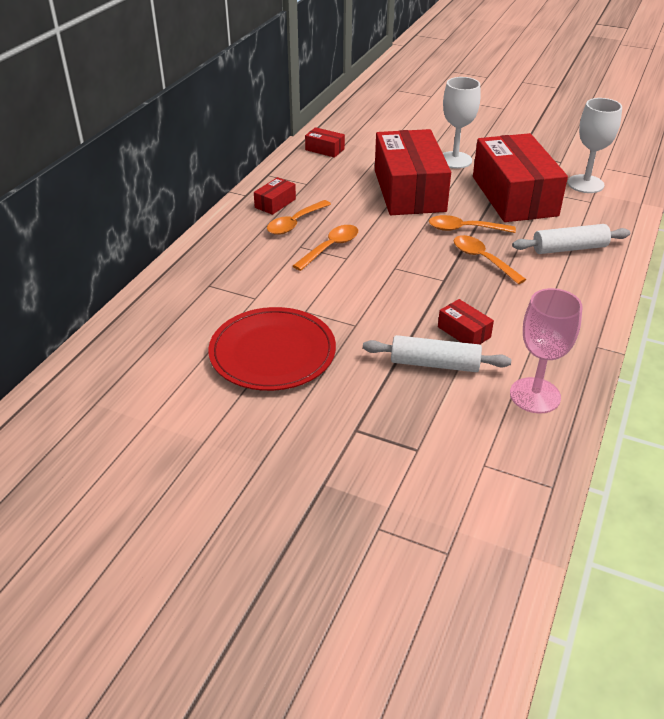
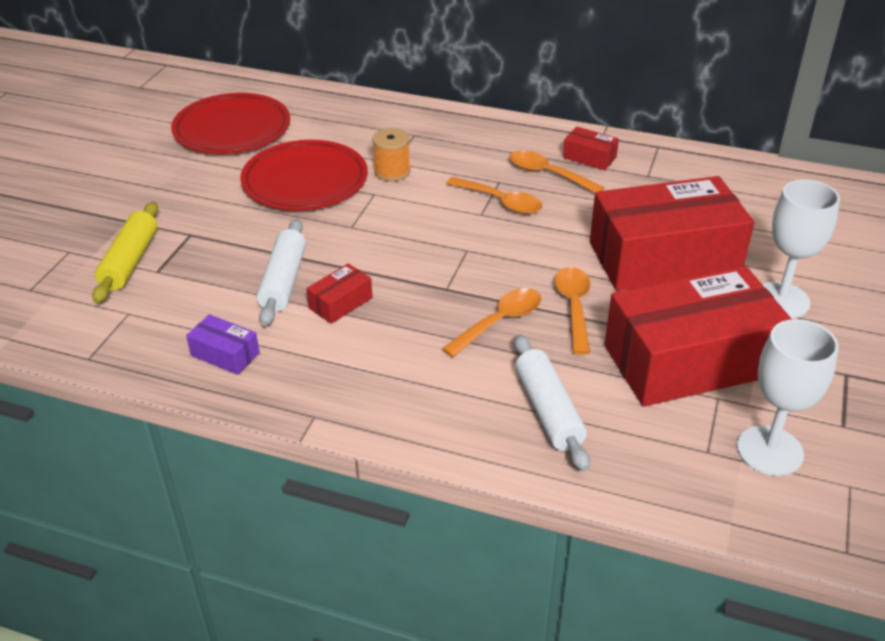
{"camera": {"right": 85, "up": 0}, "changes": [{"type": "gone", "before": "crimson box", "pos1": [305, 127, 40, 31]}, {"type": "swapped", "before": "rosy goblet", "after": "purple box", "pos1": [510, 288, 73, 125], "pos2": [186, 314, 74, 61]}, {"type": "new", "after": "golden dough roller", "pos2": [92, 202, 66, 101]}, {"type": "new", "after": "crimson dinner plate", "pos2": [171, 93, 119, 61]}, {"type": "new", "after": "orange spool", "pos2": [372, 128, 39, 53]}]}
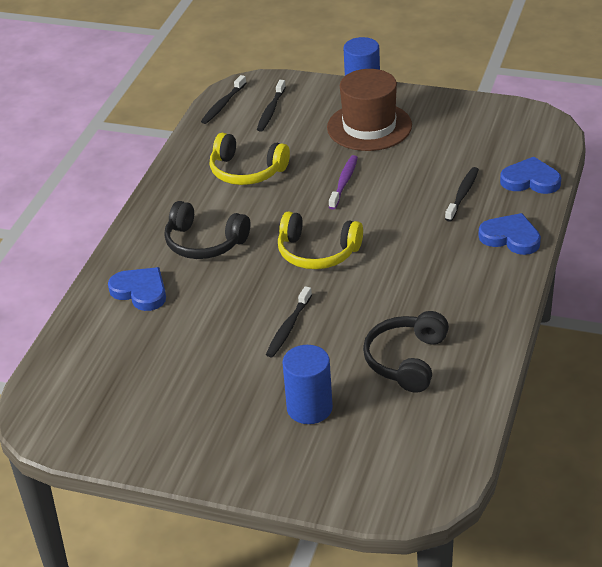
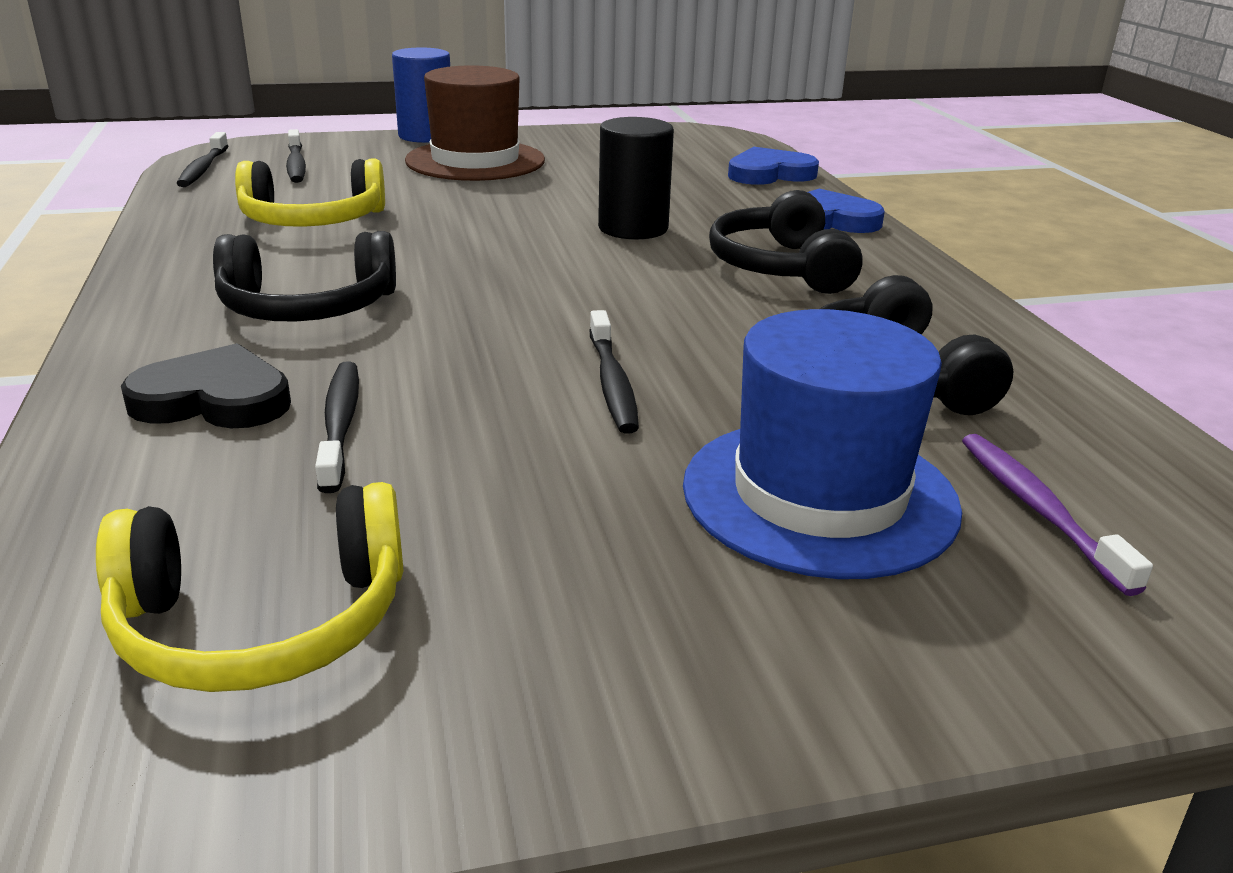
{"camera": {"right": -35, "up": -10}, "changes": [{"type": "repainted", "before": "blue love heart", "after": "jet-black love heart", "pos1": [108, 267, 58, 44], "pos2": [121, 343, 170, 85]}, {"type": "shifted", "before": "golden over-ear headphones", "pos1": [278, 211, 85, 58], "pos2": [96, 482, 308, 210]}, {"type": "swapped", "before": "blue cylinder", "after": "blue hat", "pos1": [282, 345, 51, 79], "pos2": [683, 309, 279, 270]}, {"type": "shifted", "before": "purple tooth brush", "pos1": [329, 155, 29, 55], "pos2": [962, 434, 191, 162]}, {"type": "shifted", "before": "jet-black tooth brush", "pos1": [445, 167, 34, 55], "pos2": [315, 361, 44, 132]}, {"type": "new", "after": "jet-black cylinder", "pos2": [598, 117, 76, 123]}, {"type": "new", "after": "jet-black over-ear headphones", "pos2": [709, 190, 154, 104]}]}
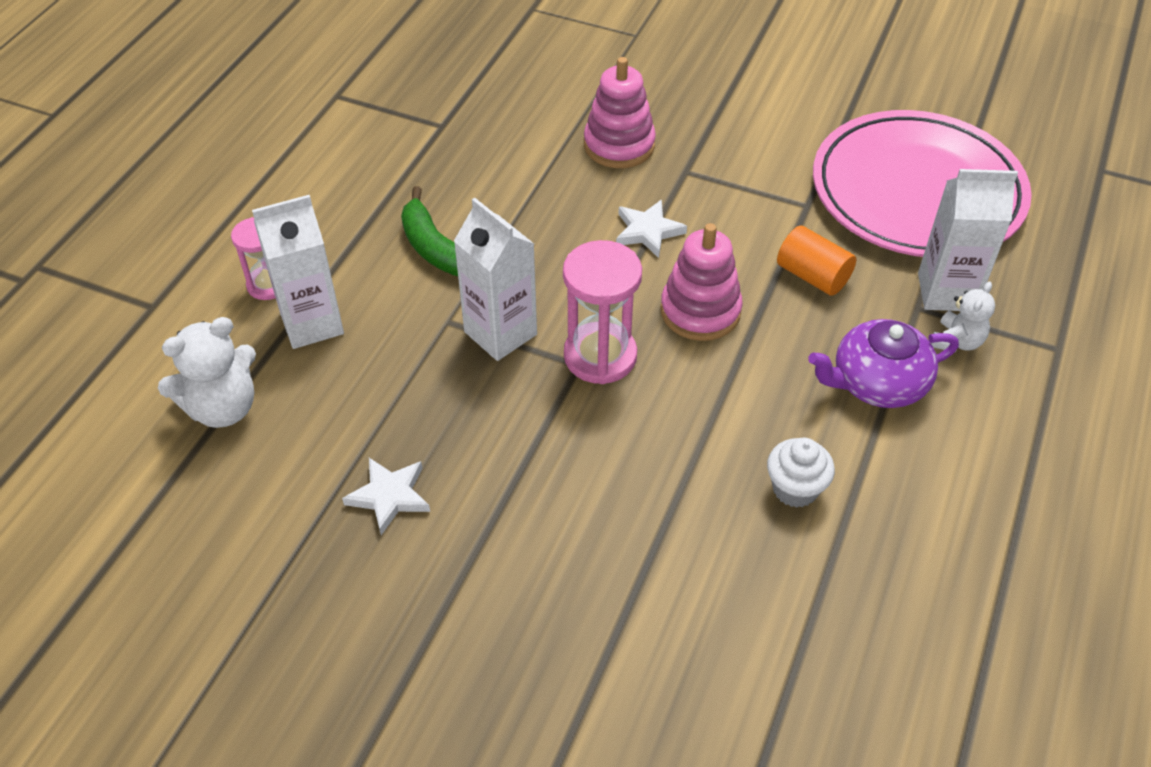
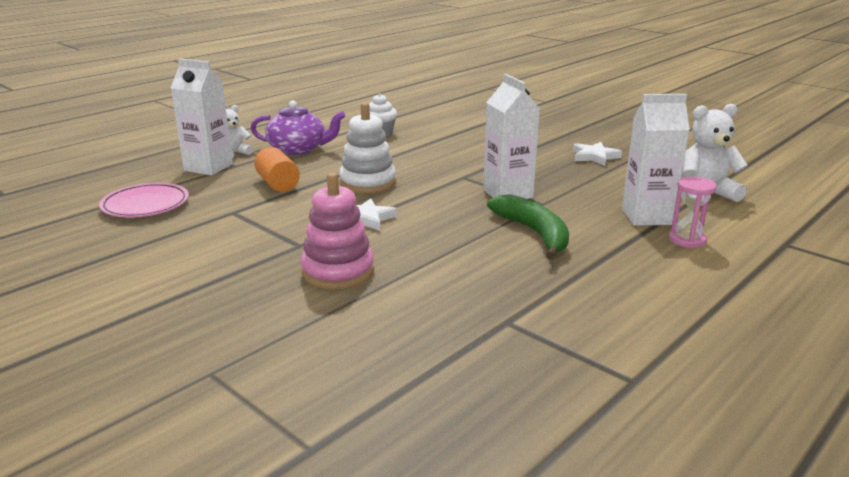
{"camera": {"right": -160, "up": -25}, "changes": [{"type": "gone", "before": "rosy sandglass", "pos1": [563, 240, 79, 144]}, {"type": "repainted", "before": "rosy ring stacker", "after": "white ring stacker", "pos1": [660, 223, 83, 118], "pos2": [339, 103, 57, 90]}, {"type": "scaled", "before": "rosy dinner plate", "pos1": [813, 110, 219, 147], "pos2": [99, 183, 90, 35], "scale": 0.49}]}
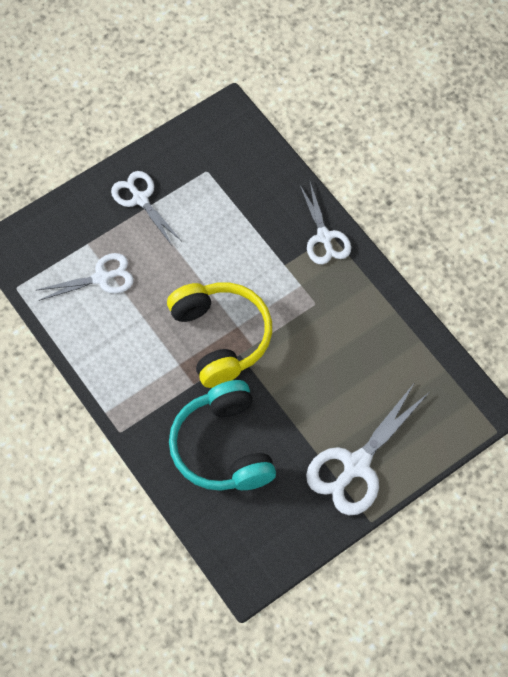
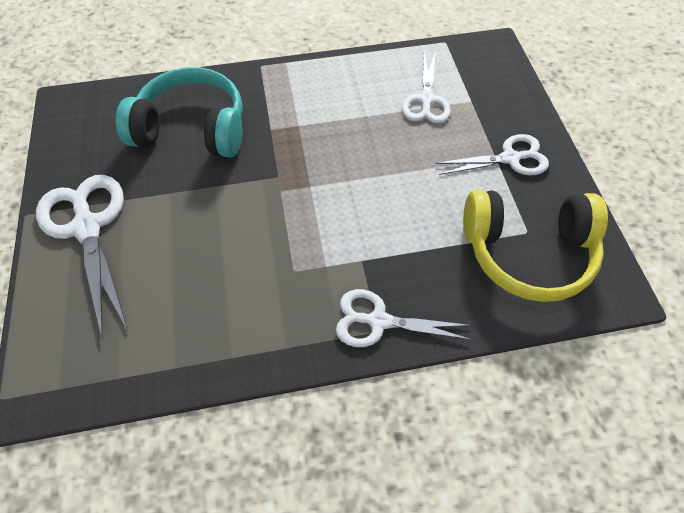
{"camera": {"right": 115, "up": -5}, "changes": [{"type": "shifted", "before": "golden over-ear headphones", "pos1": [167, 282, 105, 106], "pos2": [463, 190, 145, 112]}]}
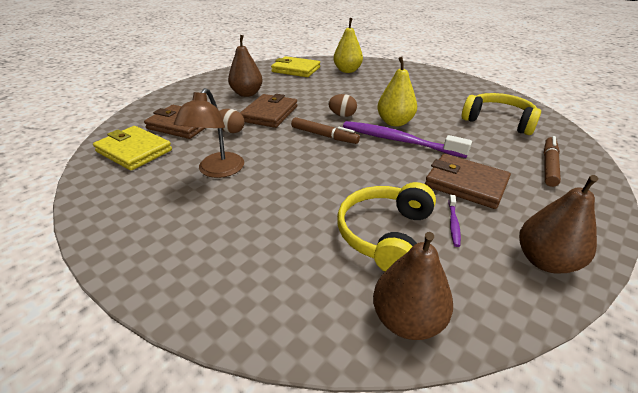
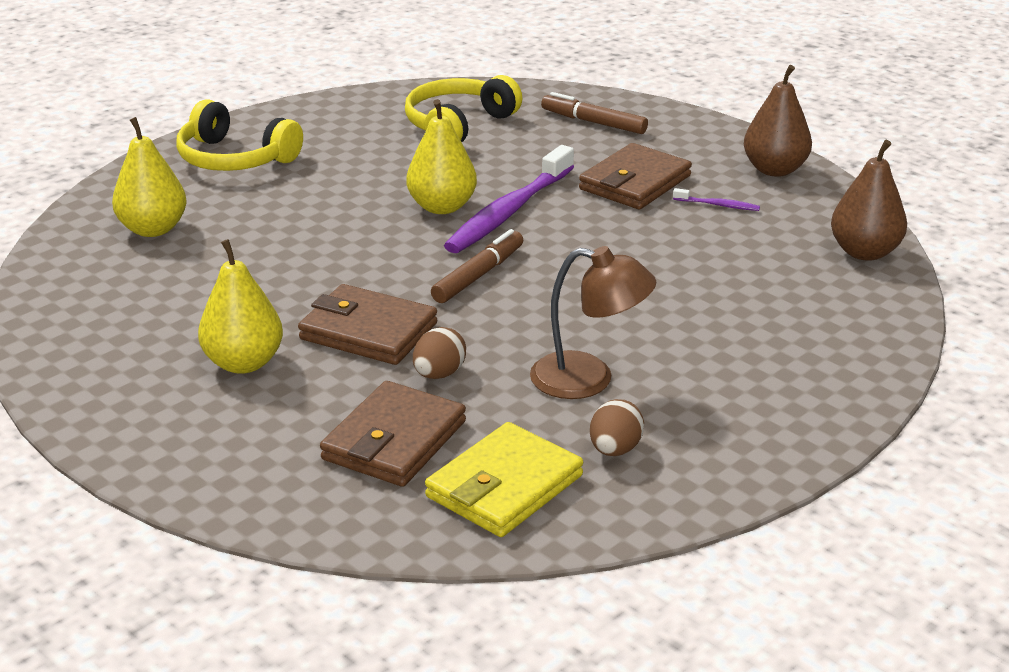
{"camera": {"right": -85, "up": -5}, "changes": [{"type": "repainted", "before": "brown toy pear", "after": "golden toy pear", "pos1": [228, 35, 35, 62], "pos2": [198, 239, 85, 135]}, {"type": "gone", "before": "golden wallet", "pos1": [271, 56, 49, 21]}, {"type": "shifted", "before": "brown egg shape", "pos1": [328, 94, 29, 23], "pos2": [590, 399, 54, 57]}, {"type": "shifted", "before": "golden over-ear headphones", "pos1": [337, 182, 99, 90], "pos2": [176, 99, 127, 72]}]}
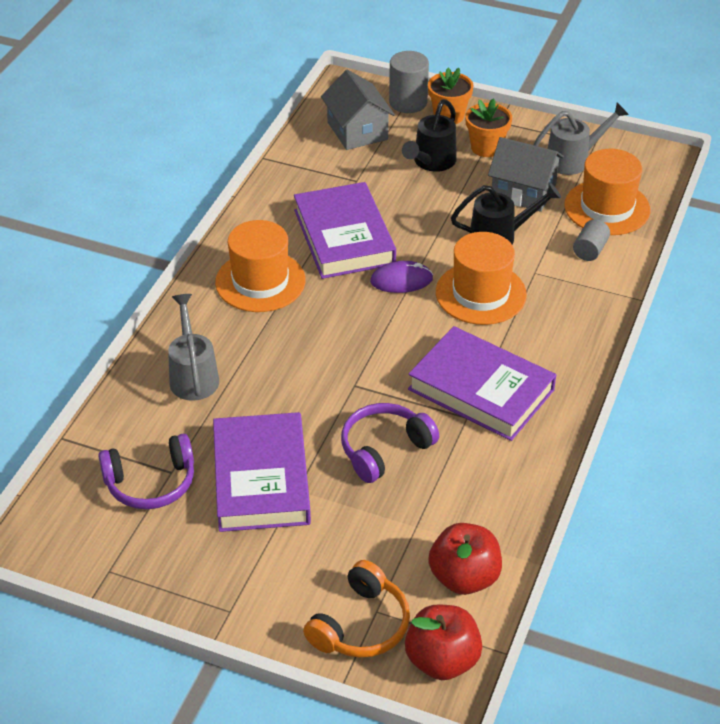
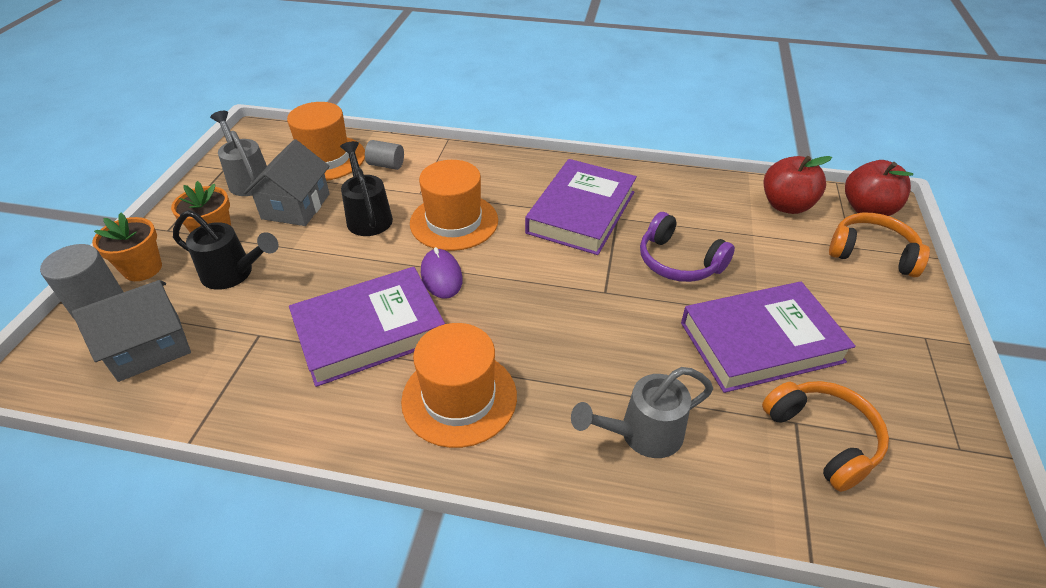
{"camera": {"right": -100, "up": 0}, "changes": [{"type": "repainted", "before": "purple over-ear headphones", "after": "orange over-ear headphones", "pos1": [98, 433, 96, 76], "pos2": [762, 381, 127, 111]}]}
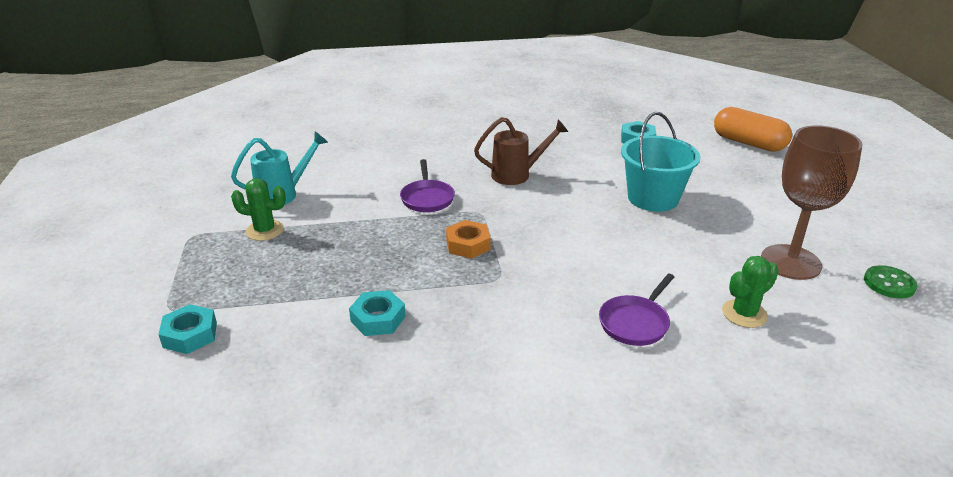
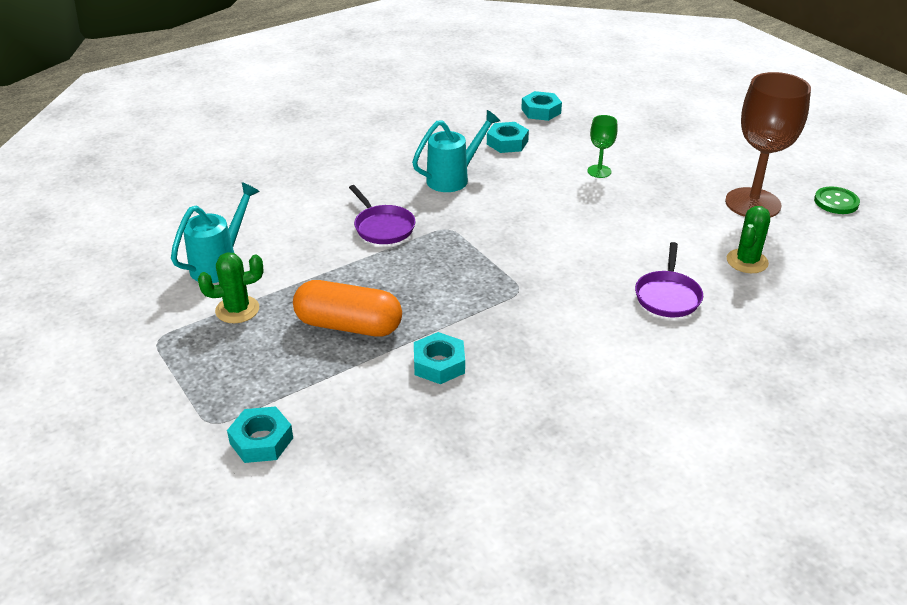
{"camera": {"right": -25, "up": 5}, "changes": [{"type": "gone", "before": "orange hex nut", "pos1": [446, 220, 45, 39]}, {"type": "repainted", "before": "brown sprinkling can", "after": "teal sprinkling can", "pos1": [474, 117, 94, 68], "pos2": [412, 110, 88, 82]}, {"type": "swapped", "before": "teal pail", "after": "green goblet", "pos1": [621, 112, 79, 100], "pos2": [587, 115, 31, 63]}, {"type": "shifted", "before": "orange pill shape", "pos1": [714, 107, 78, 45], "pos2": [293, 280, 109, 57]}, {"type": "new", "after": "teal hex nut", "pos2": [487, 122, 42, 31]}]}
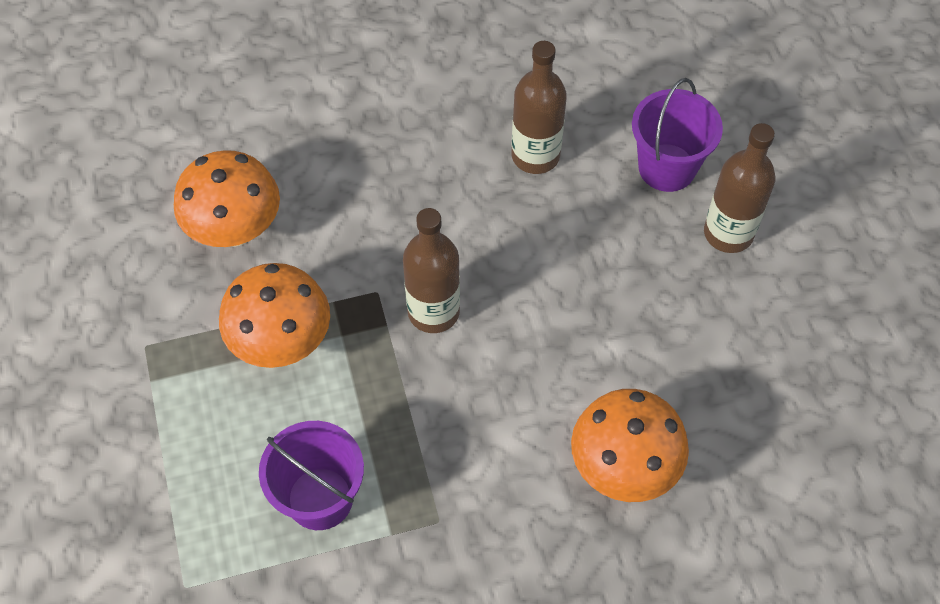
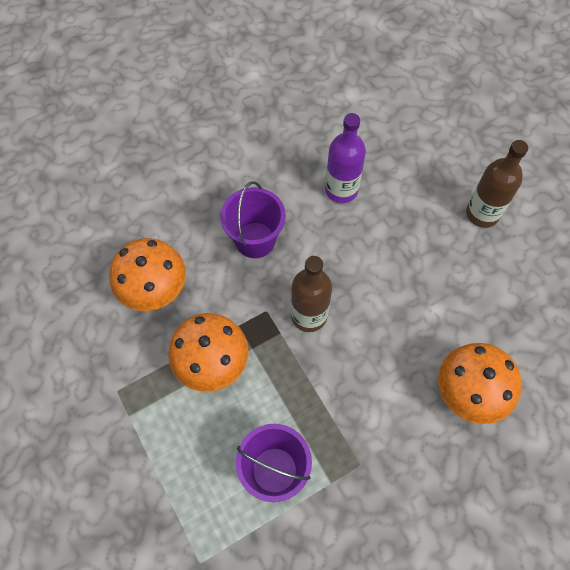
{"camera": {"right": -15, "up": 5}, "changes": [{"type": "repainted", "before": "brown bottle", "after": "purple bottle", "pos1": [512, 41, 55, 133], "pos2": [325, 113, 41, 90]}, {"type": "shifted", "before": "purple pail", "pos1": [632, 78, 91, 114], "pos2": [221, 181, 65, 77]}]}
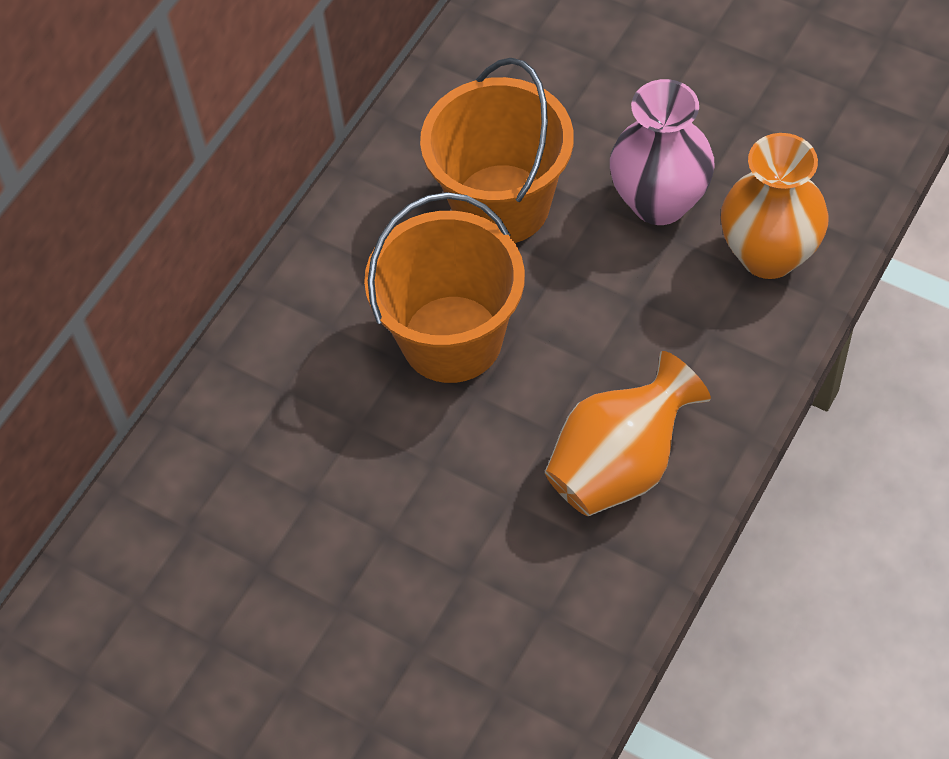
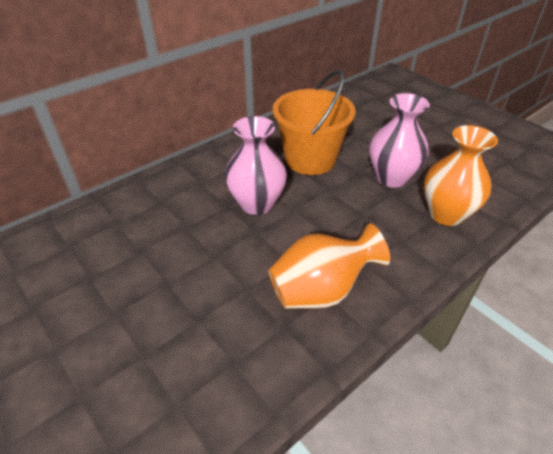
{"camera": {"right": 15, "up": -15}, "changes": [{"type": "swapped", "before": "orange pail", "after": "rosy vase", "pos1": [364, 192, 161, 191], "pos2": [225, 116, 62, 99]}]}
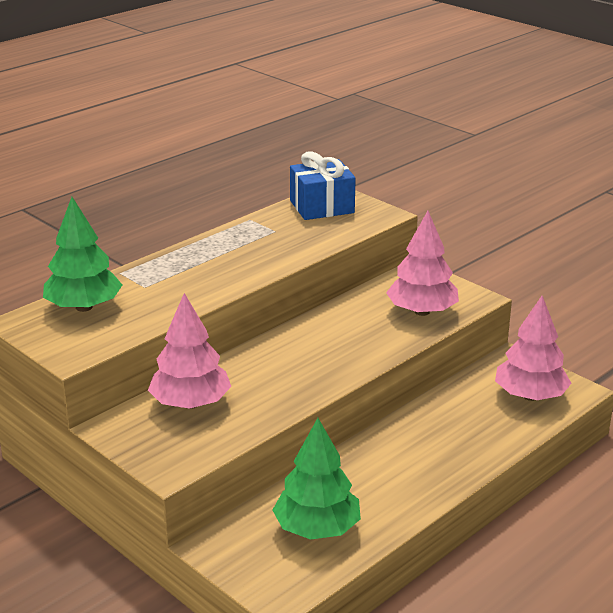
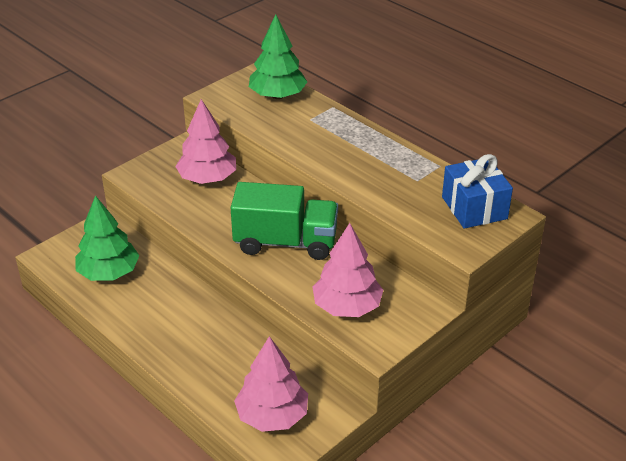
{"camera": {"right": 90, "up": 10}, "changes": [{"type": "new", "after": "green lorry", "pos2": [231, 182, 107, 78]}]}
